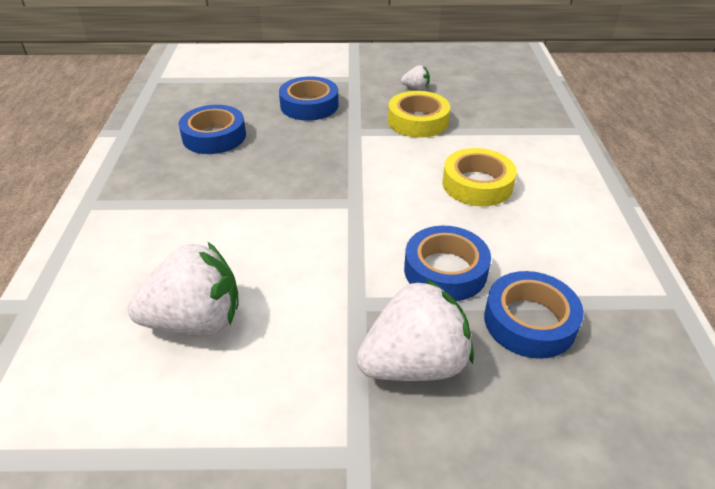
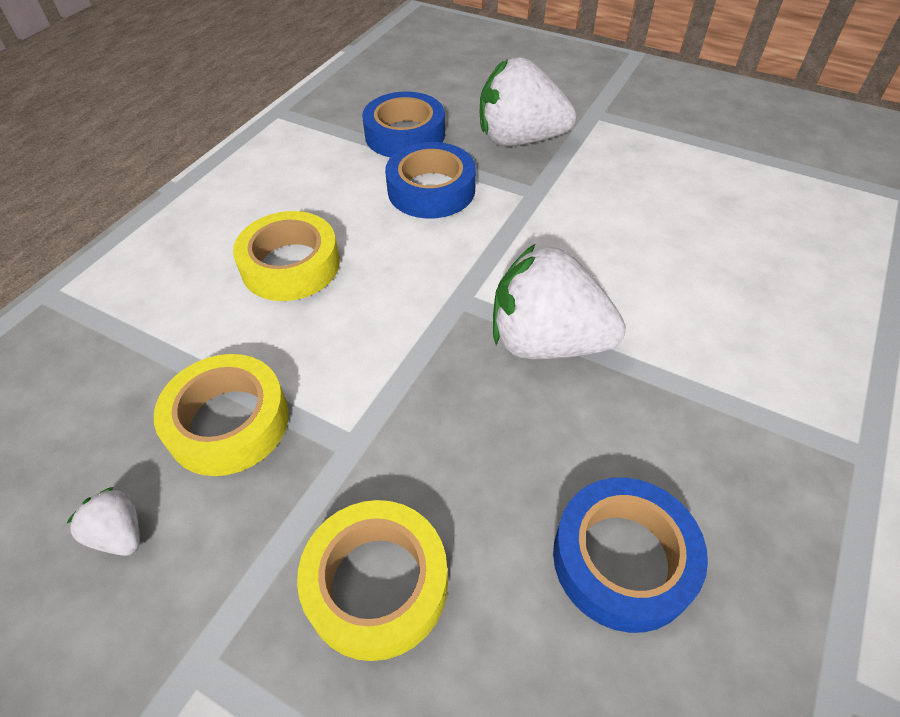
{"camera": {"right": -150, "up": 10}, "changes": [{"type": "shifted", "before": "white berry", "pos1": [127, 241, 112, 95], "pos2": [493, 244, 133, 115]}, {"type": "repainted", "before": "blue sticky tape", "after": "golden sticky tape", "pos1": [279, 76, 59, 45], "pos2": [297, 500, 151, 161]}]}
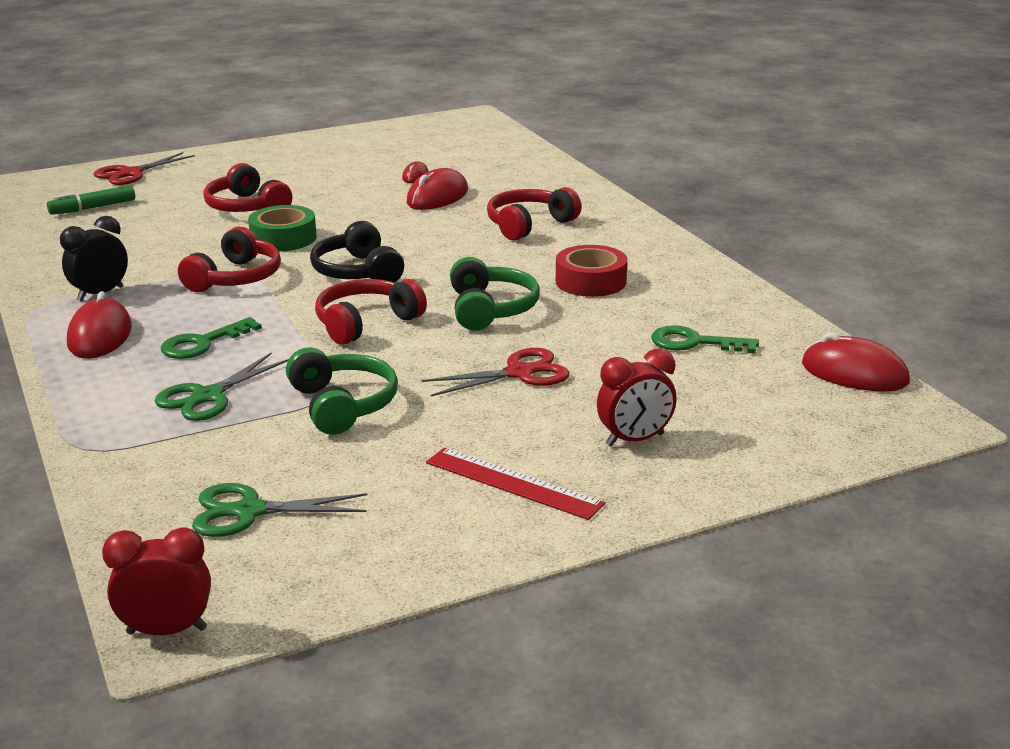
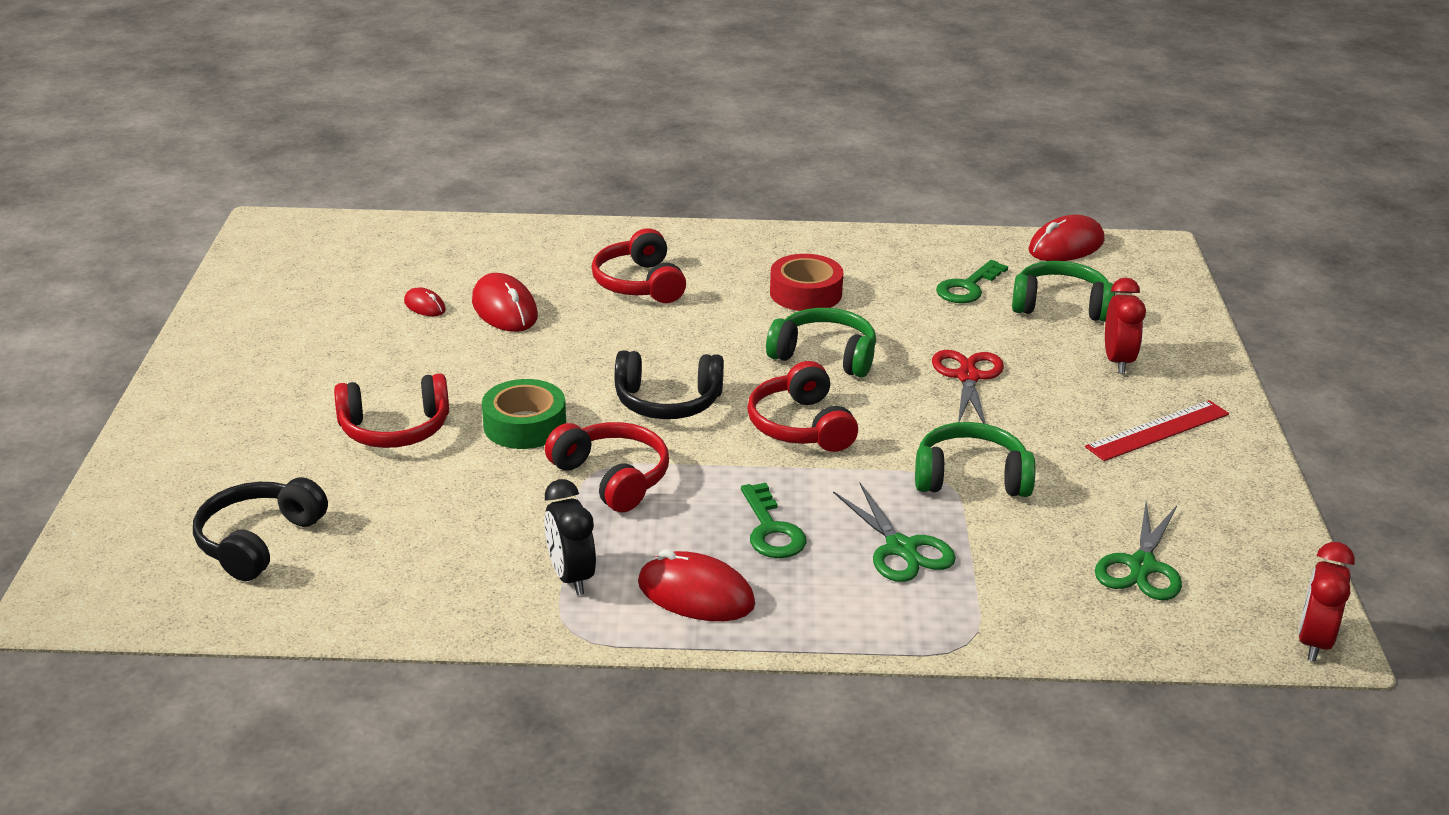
{"camera": {"right": -65, "up": 5}, "changes": [{"type": "swapped", "before": "green marker", "after": "jet-black over-ear headphones", "pos1": [47, 185, 88, 30], "pos2": [193, 477, 135, 104]}, {"type": "gone", "before": "crimson shears", "pos1": [94, 152, 101, 33]}, {"type": "new", "after": "green over-ear headphones", "pos2": [1012, 261, 103, 61]}]}
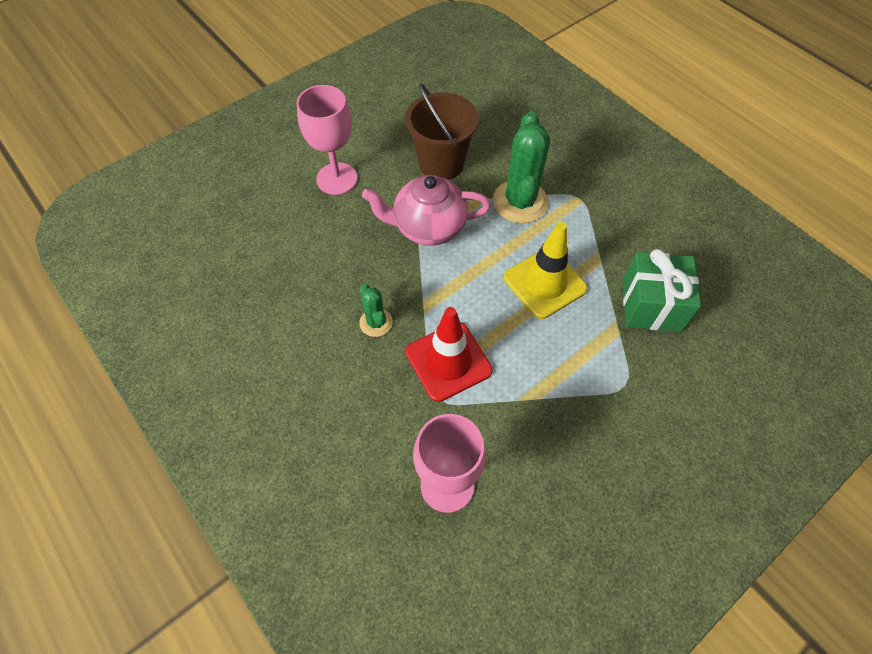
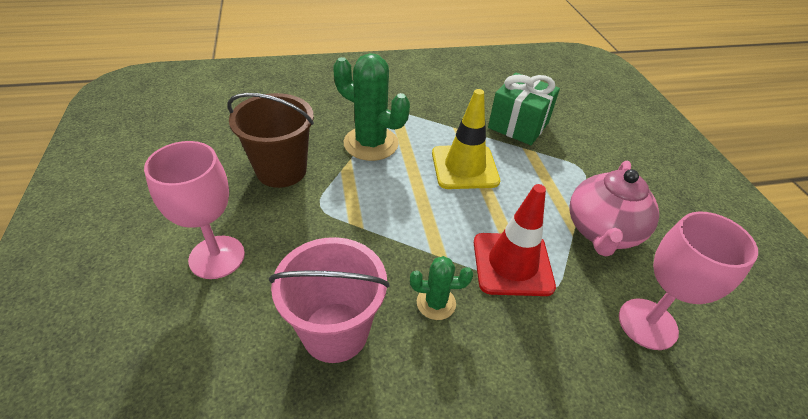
{"camera": {"right": -65, "up": -15}, "changes": [{"type": "shifted", "before": "rosy tea pot", "pos1": [362, 175, 129, 71], "pos2": [570, 161, 89, 95]}, {"type": "new", "after": "rosy pail", "pos2": [269, 237, 121, 126]}]}
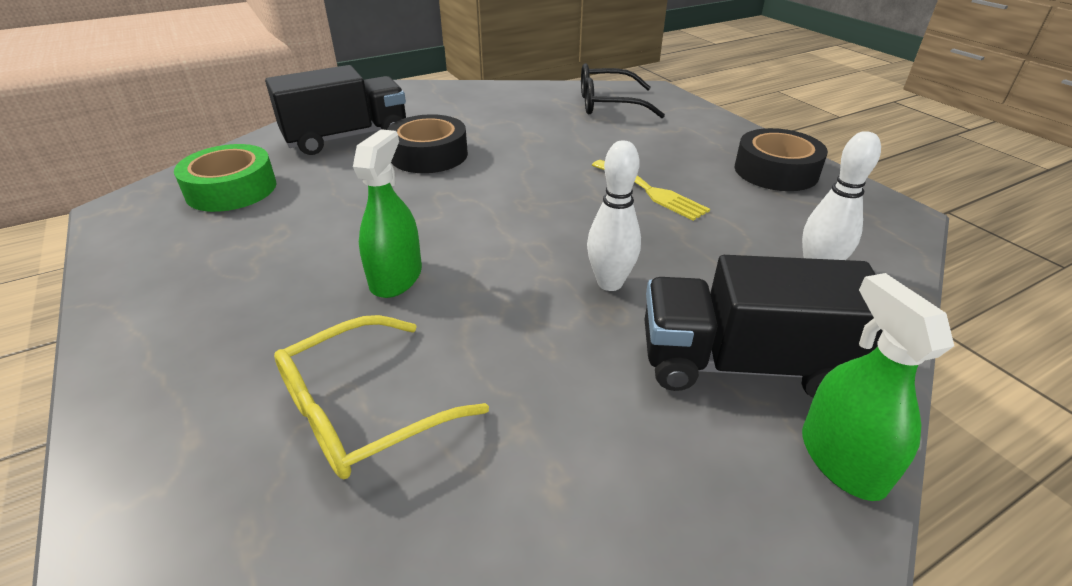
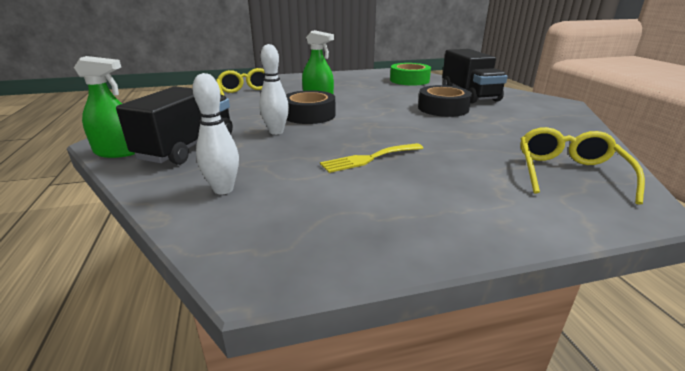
{"camera": {"right": 105, "up": -10}, "changes": [{"type": "repainted", "before": "jet-black glasses", "after": "golden glasses", "pos1": [581, 63, 84, 55], "pos2": [520, 127, 125, 78]}, {"type": "shifted", "before": "jet-black sticky tape", "pos1": [735, 128, 93, 63], "pos2": [286, 90, 50, 34]}]}
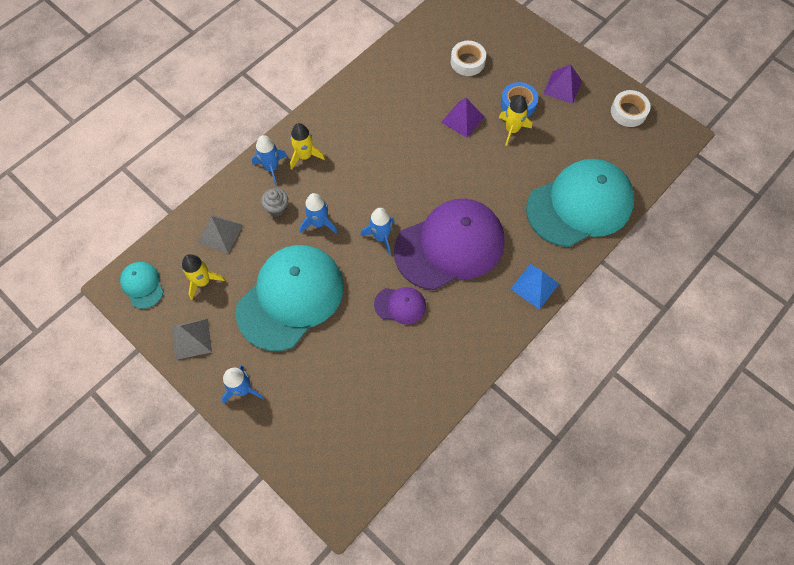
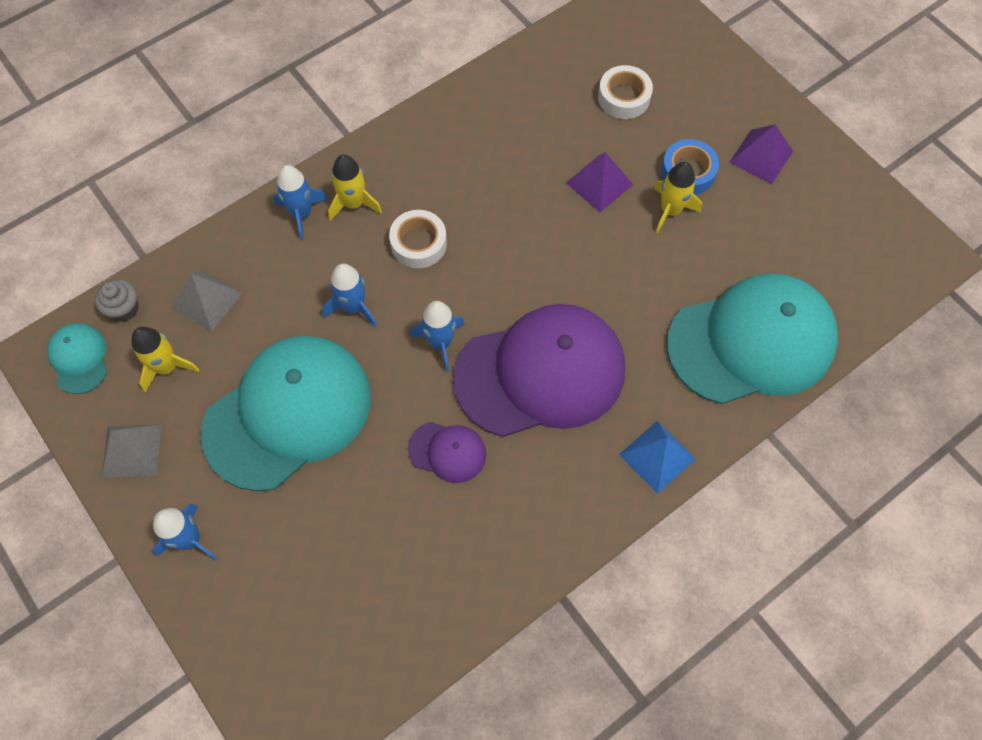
{"camera": {"right": 10, "up": 0}, "changes": [{"type": "shifted", "before": "grey cupcake", "pos1": [261, 188, 27, 28], "pos2": [95, 279, 44, 42]}, {"type": "shifted", "before": "white sticky tape", "pos1": [611, 90, 40, 37], "pos2": [389, 210, 58, 58]}]}
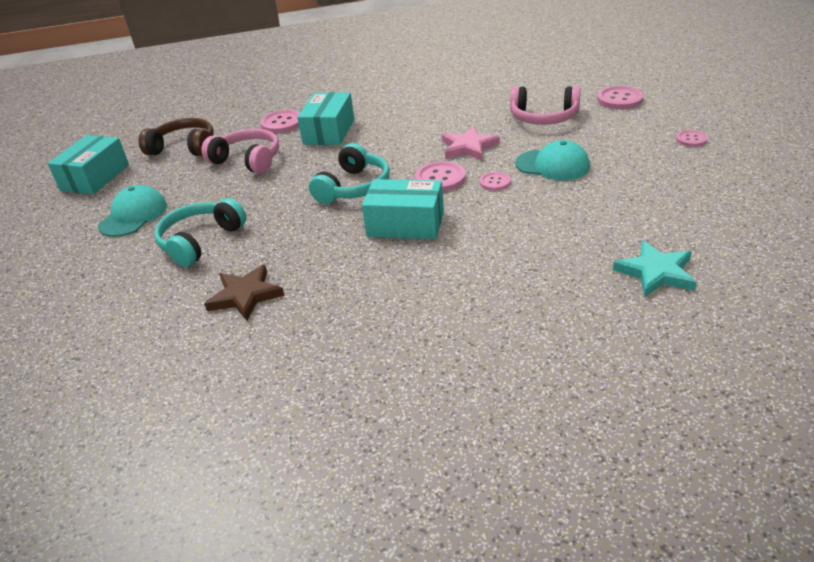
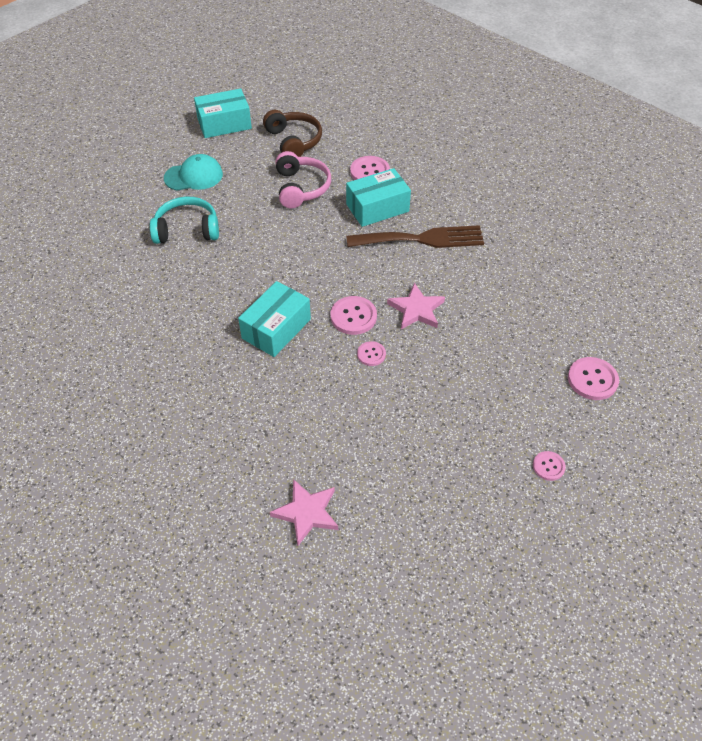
{"camera": {"right": 50, "up": 15}, "changes": [{"type": "gone", "before": "brown five-pointed star", "pos1": [204, 265, 80, 56]}, {"type": "gone", "before": "teal over-ear headphones", "pos1": [309, 143, 81, 61]}, {"type": "rotated", "before": "teal box", "pos1": [362, 179, 82, 60], "pos2": [238, 281, 73, 76], "turn": 60}, {"type": "gone", "before": "rosy over-ear headphones", "pos1": [510, 86, 70, 39]}, {"type": "gone", "before": "teal cap", "pos1": [515, 140, 75, 41]}, {"type": "repainted", "before": "teal five-pointed star", "after": "rosy five-pointed star", "pos1": [613, 241, 84, 56], "pos2": [270, 479, 68, 67]}, {"type": "new", "after": "brown table fork", "pos2": [346, 225, 138, 23]}]}
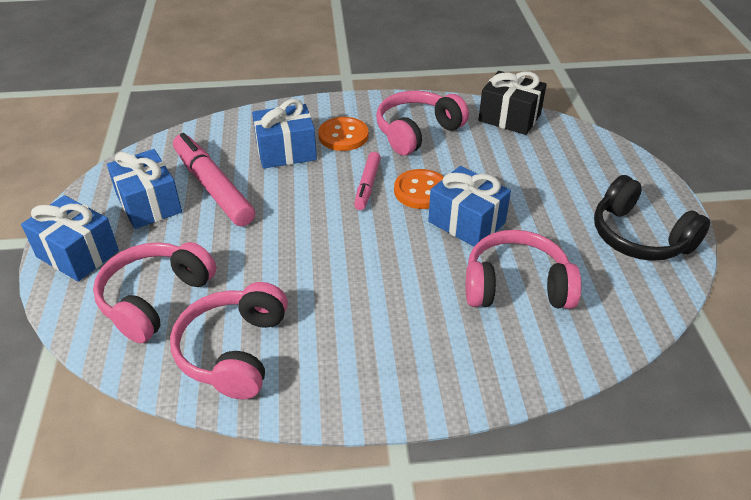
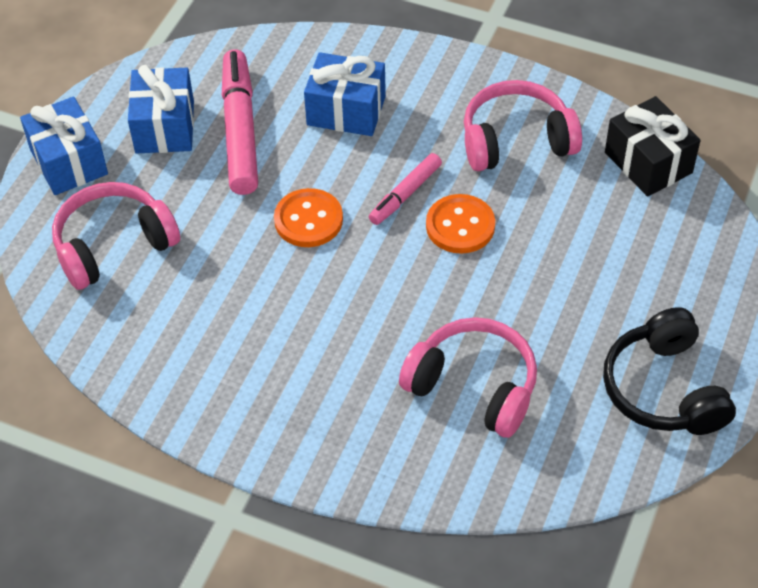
{"camera": {"right": 30, "up": 10}, "changes": [{"type": "gone", "before": "rosy over-ear headphones", "pos1": [170, 282, 118, 118]}, {"type": "shifted", "before": "orange shirt button", "pos1": [318, 117, 51, 34], "pos2": [274, 188, 69, 59]}, {"type": "gone", "before": "blue wrapped gift", "pos1": [428, 166, 83, 80]}]}
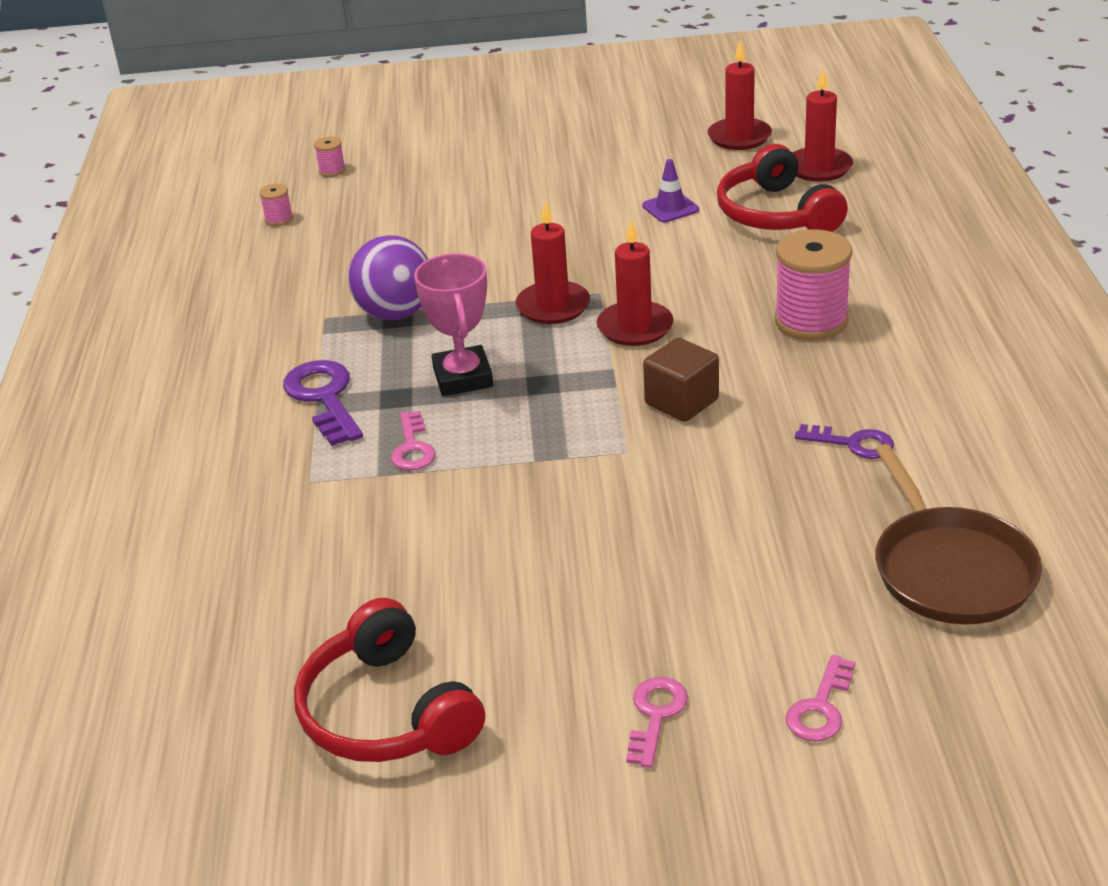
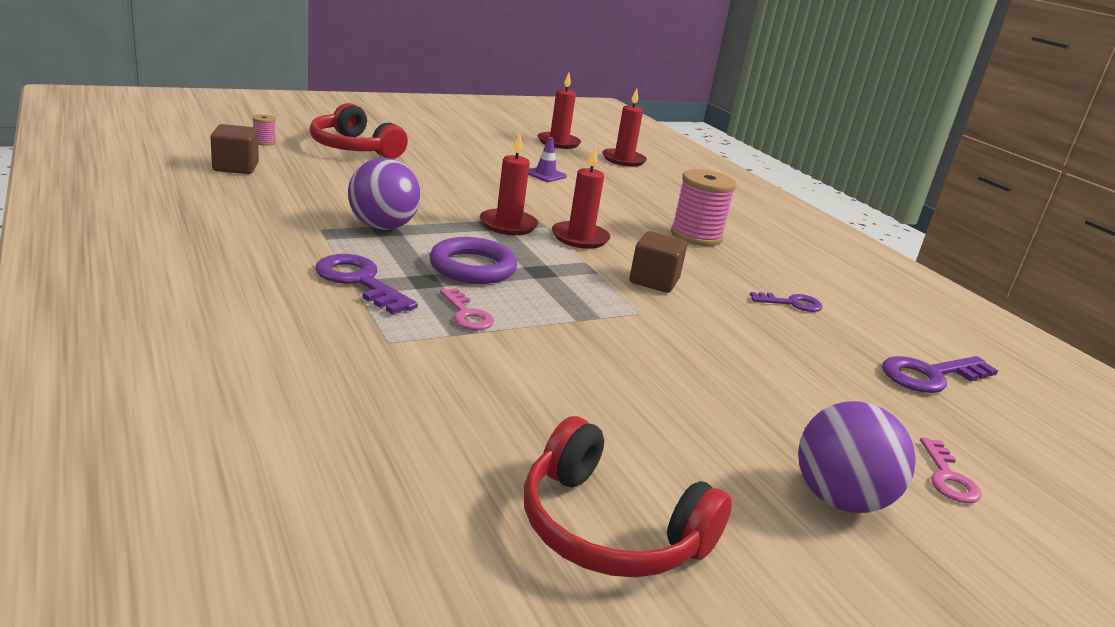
{"camera": {"right": -30, "up": -10}, "changes": [{"type": "swapped", "before": "rosy spool", "after": "brown solid cube", "pos1": [259, 184, 34, 42], "pos2": [211, 124, 48, 50]}, {"type": "swapped", "before": "rosy award cup", "after": "purple hoop", "pos1": [414, 254, 79, 142], "pos2": [430, 237, 87, 47]}, {"type": "swapped", "before": "rosy door key", "after": "purple ball", "pos1": [626, 677, 62, 91], "pos2": [798, 401, 118, 112]}, {"type": "shifted", "before": "crimson over-ear headphones", "pos1": [717, 144, 131, 88], "pos2": [310, 103, 98, 56]}, {"type": "swapped", "before": "brown pan", "after": "purple door key", "pos1": [875, 444, 167, 180], "pos2": [882, 356, 116, 37]}]}
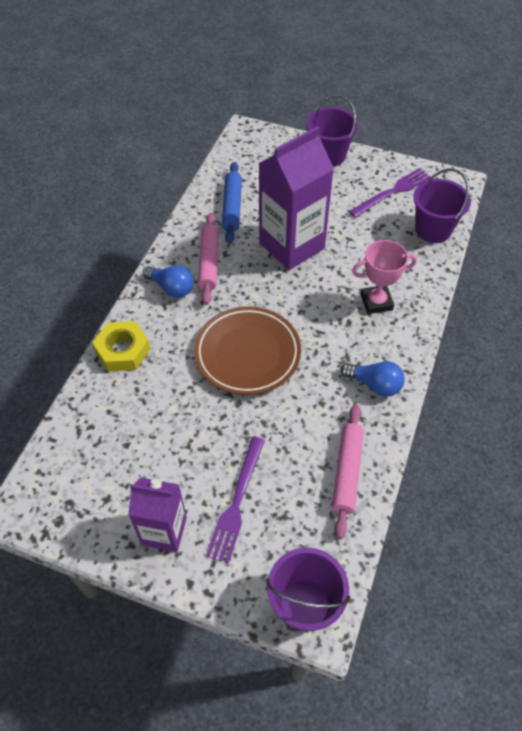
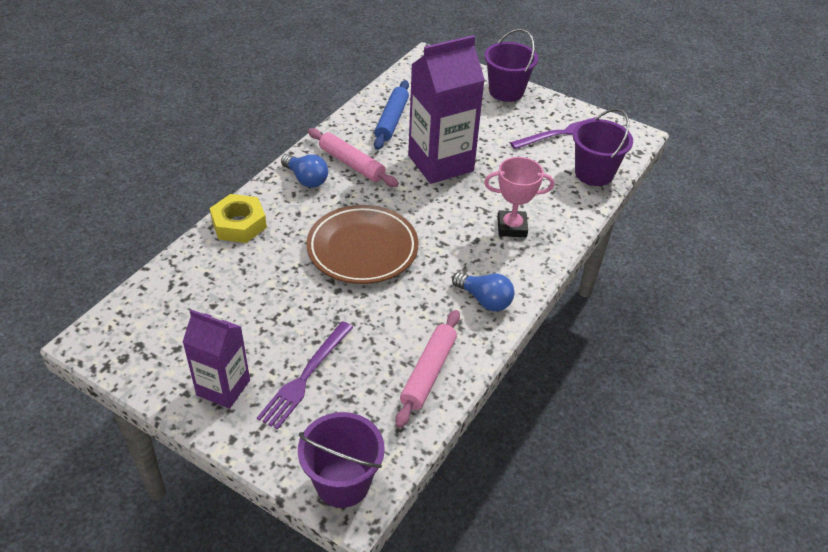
{"camera": {"right": 10, "up": -10}, "changes": [{"type": "rotated", "before": "rosy dough roller", "pos1": [198, 213, 21, 92], "pos2": [308, 128, 91, 59], "turn": -60}]}
